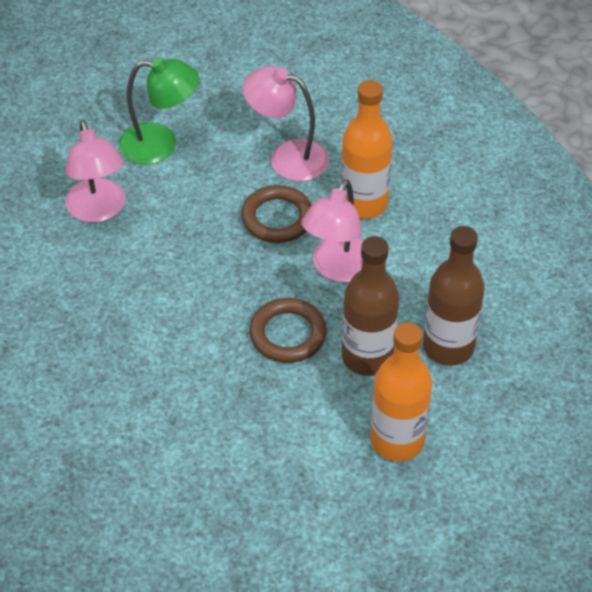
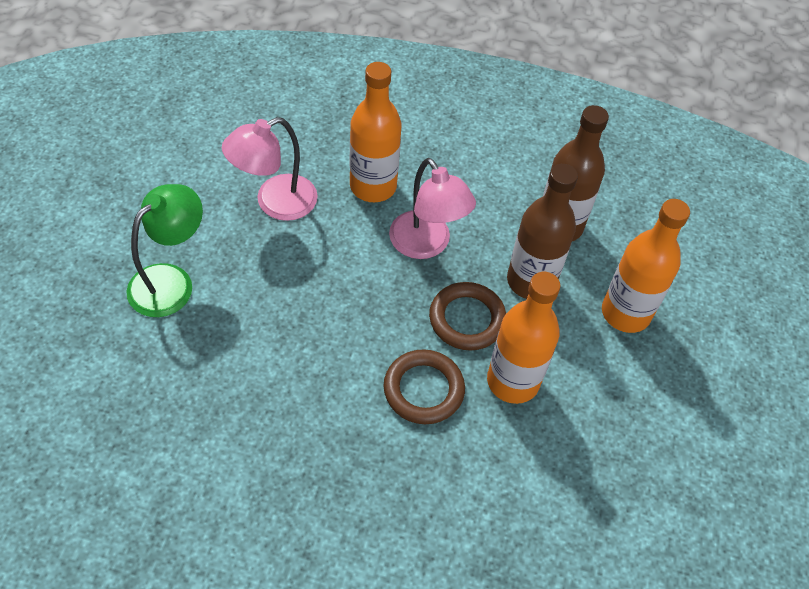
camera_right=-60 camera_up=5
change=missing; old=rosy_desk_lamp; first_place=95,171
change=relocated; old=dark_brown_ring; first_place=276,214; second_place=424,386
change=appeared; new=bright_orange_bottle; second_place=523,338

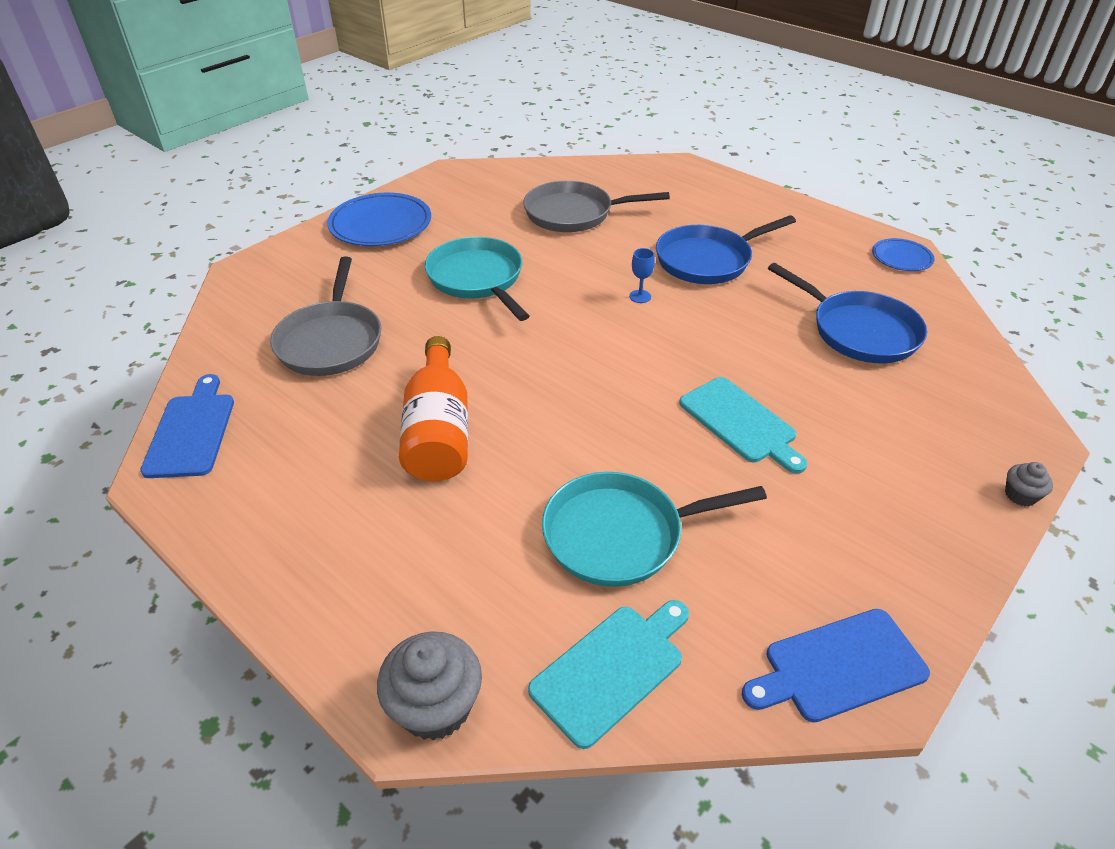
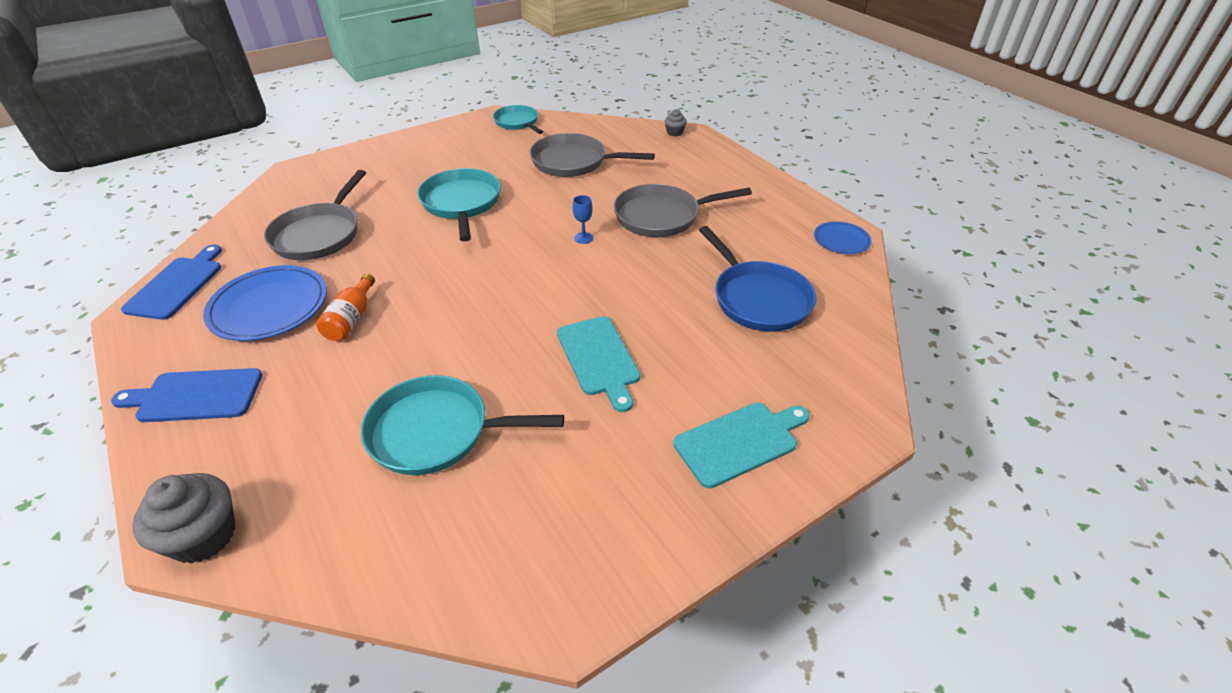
camera_right=15 camera_up=0
change=relocated; old=royal_blue_plate; first_place=379,219; second_place=265,303
change=colour; old=royal_blue_skillet; new=grey_skillet; first_place=726,249; second_place=683,210
change=size; old=bright_orange_bottle; first_place=433,409; second_place=345,307; factor=0.57
change=relocated; old=grey_muffin; first_place=1029,484; second_place=675,122
change=relocated; old=aqua_chopping_board; first_place=608,674; second_place=741,445
change=relocated; old=royal_blue_chopping_board; first_place=836,665; second_place=186,395
change=appeared; new=aqua_skillet; second_place=518,119

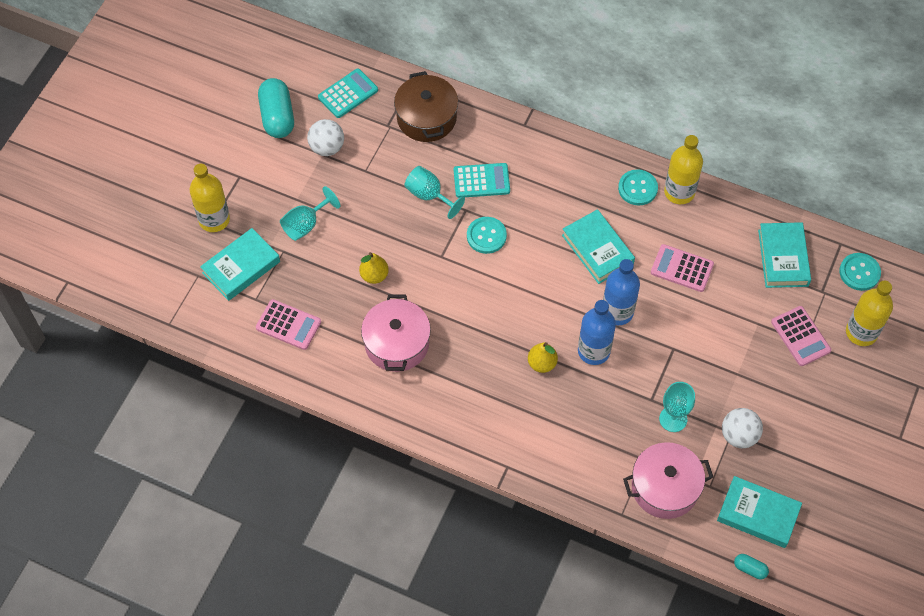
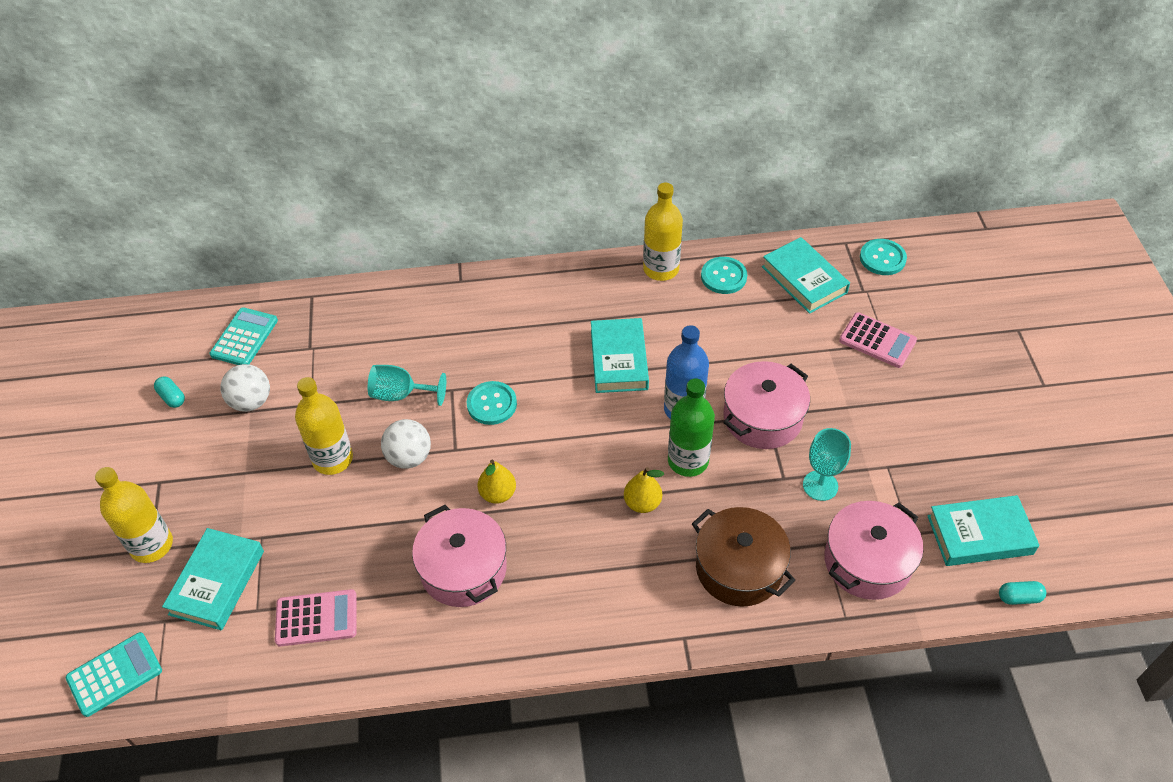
camera_right=-30 camera_up=-10
change=relocated; old=dark_brown_pot; first_place=426,106; second_place=743,557
change=size; old=aqua_pill; first_place=276,108; second_place=169,392; factor=0.47
change=relocated; old=aqua_adding_machine; first_place=482,180; second_place=114,674
change=relocated; old=aqua_sewing_button; first_place=638,187; second_place=724,275
change=missing; old=aqua_chalice; first_place=310,213
change=spun; old=aqua_book; first_place=598,246; second_place=620,355; degrees=60
change=missing; old=rosy_adding_machine; first_place=682,268
change=relocated; old=yellow_pear; first_place=374,268; second_place=497,481
change=relocated; old=yellow_bottle; first_place=869,313; second_place=324,426
change=colour; old=royal_blue_bottle; new=green_bottle; first_place=597,332; second_place=691,427
change=relocated; old=pure_white_play_ball; first_place=742,428; second_place=406,444
change=appeared; new=rosy_pot; second_place=766,405

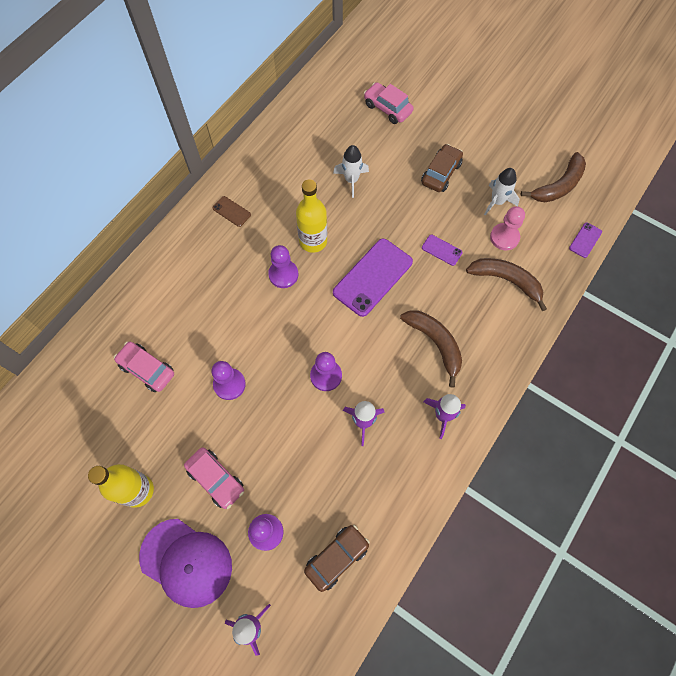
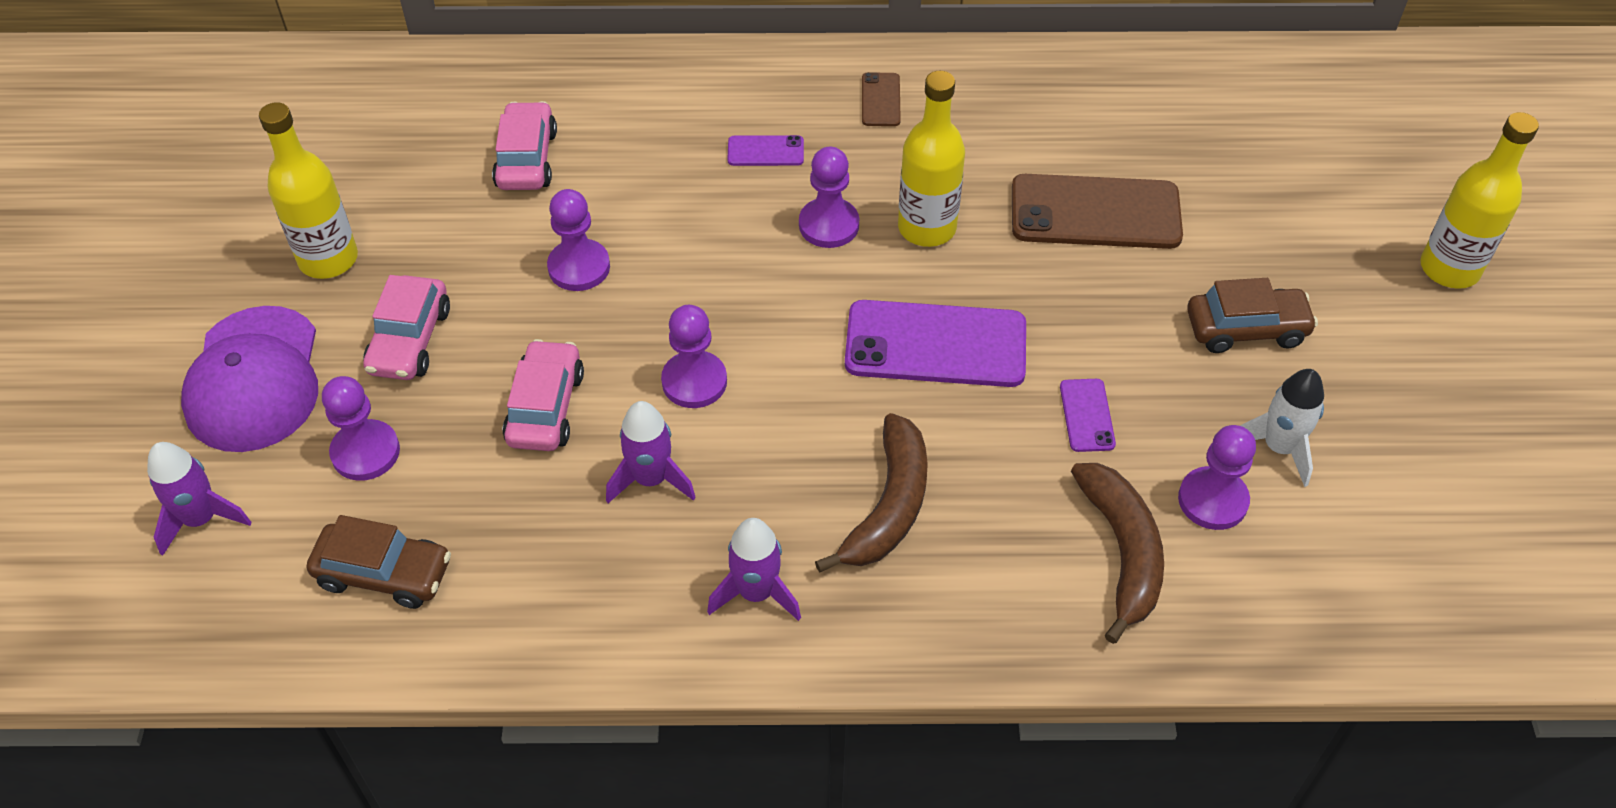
camera_right=55 camera_up=-15
change=relocated; old=rosy_automobile; first_place=389,103; second_place=543,395
change=exchanged; old=pure_white_toy_rocket; new=dark_brown_mobile_phone; first_place=351,171; second_place=1097,211
change=missing; old=dark_brown_toy_banana; first_place=553,177
change=colour; old=rosy_pawn; new=violet_pawn; first_place=507,228; second_place=1217,477
change=relocated; old=violet_mobile_phone; first_place=585,240; second_place=766,150
change=appeared; new=yellow_bottle; second_place=1480,200

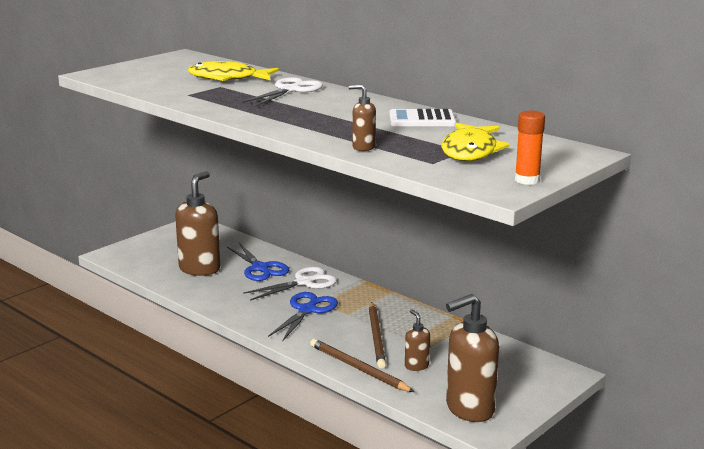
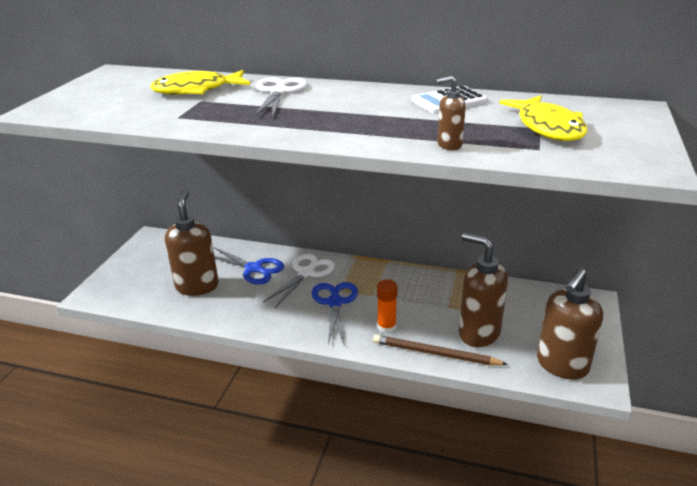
camera_right=-25 camera_up=10
change=relocated; old=bright_orange_glue_stick; first_place=530,148; second_place=387,306
change=missing; old=dark_brown_lead_pencil; first_place=377,335
change=size; old=dark_brown_soap_pump; first_place=417,340; second_place=483,290; factor=2.03

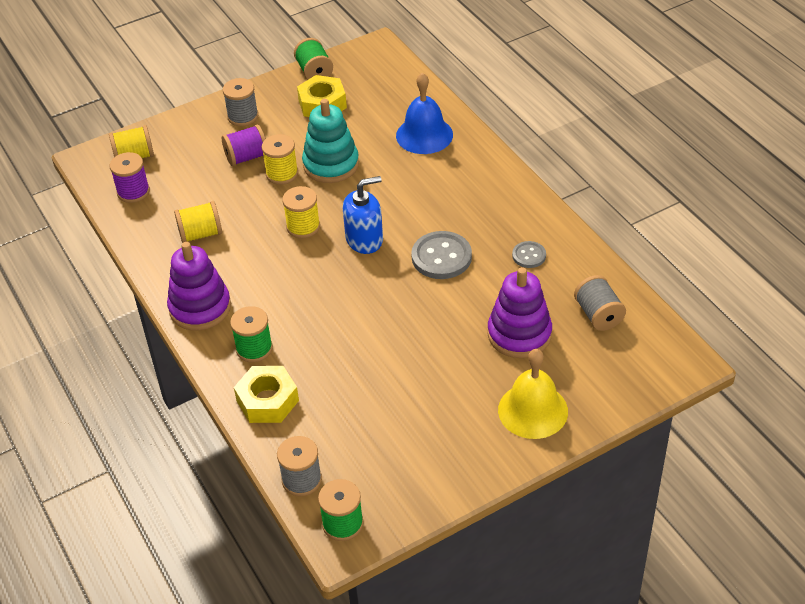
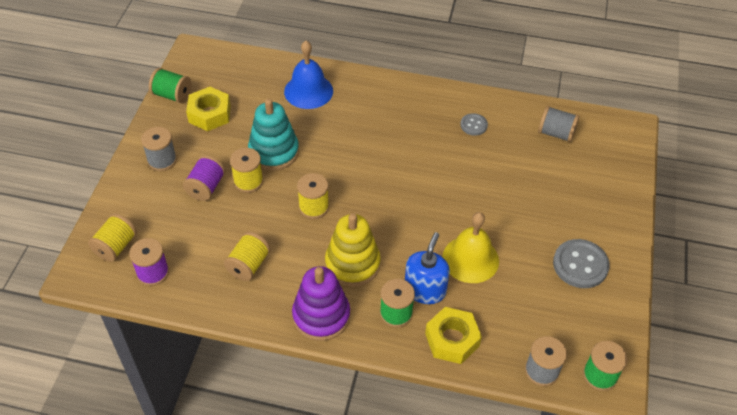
camera_right=-50 camera_up=5
change=relocated; old=royal_blue_soap_pump; first_place=363,215; second_place=427,268
change=relocated; old=grey_sewing_button; first_place=441,255; second_place=581,263
change=missing; old=violet_stacking_rings; first_place=520,312
change=relocated; old=yellow_school_bell; first_place=533,394; second_place=470,247
change=appeared; new=yellow_stacking_rings; second_place=353,250

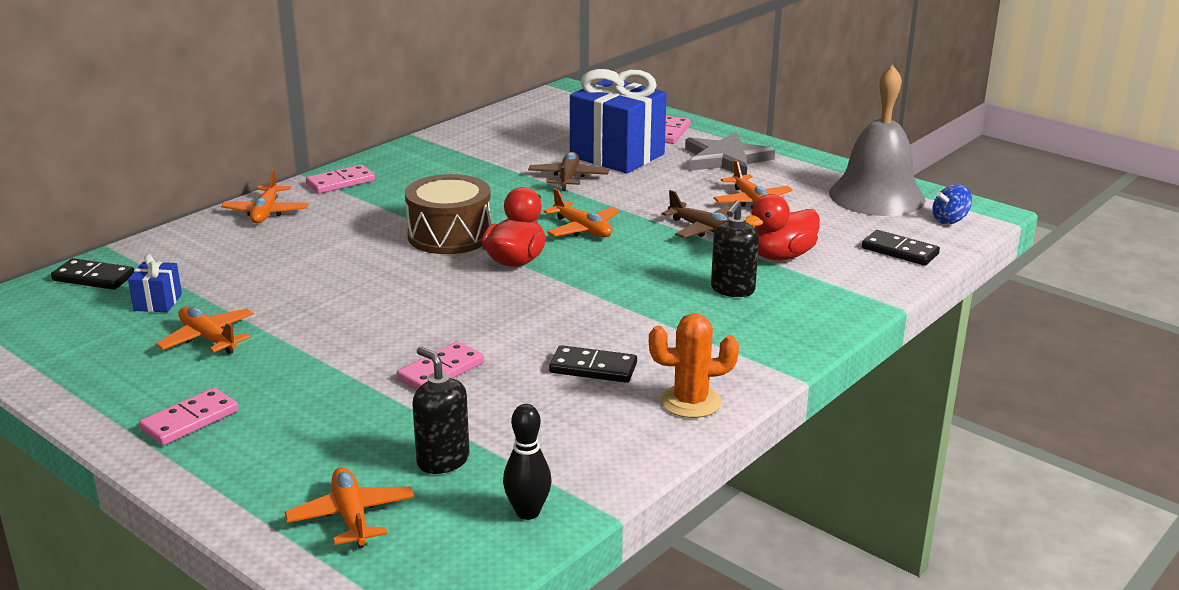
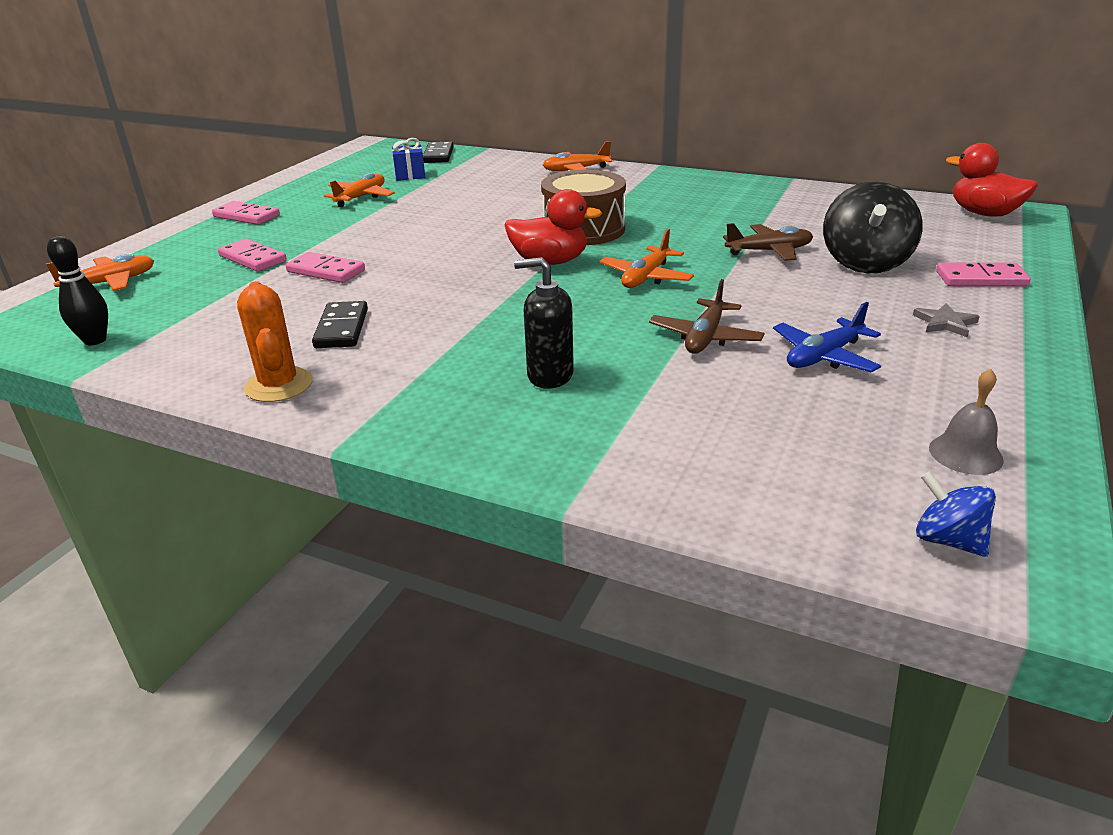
camera_right=75 camera_up=5
change=size; old=grey_school_bell; first_place=877,140; second_place=966,422; factor=0.42
change=exchanged; old=royal_blue_present; new=jet-black_whirligig; first_place=618,121; second_place=873,227
change=size; old=grey_five-pointed_star; first_place=730,153; second_place=946,320; factor=0.46
change=colour; old=bright_orange_toy_plane; new=royal_blue_toy_plane; first_place=753,183; second_place=827,337
change=relocated; old=rosy_domino; first_place=340,179; second_place=252,255
change=relocated; old=red_duck; first_place=782,227; second_place=992,179
change=missing; old=jet-black_domino; first_place=901,248
change=missing; old=jet-black_soap_pump; first_place=440,410

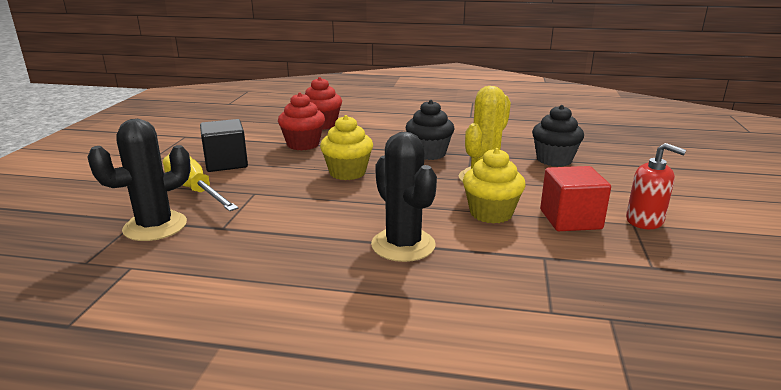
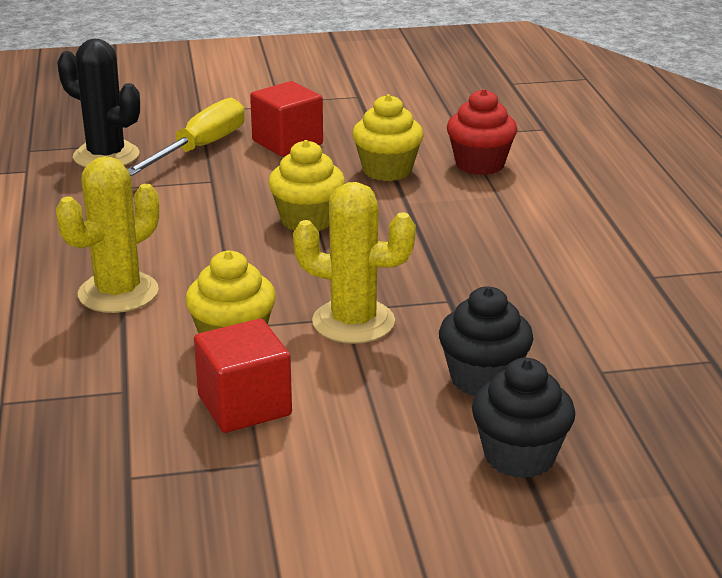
camera_right=70 camera_up=5
change=colour; old=red_muffin; new=yellow_muffin; first_place=301,121; second_place=388,137
change=relocated; old=jet-black_muffin; first_place=430,130; second_place=523,418
change=colour; old=jet-black_solid_cube; new=red_solid_cube; first_place=224,145; second_place=286,119
change=colour; old=jet-black_cactus; new=yellow_cactus; first_place=404,197; second_place=107,234
change=missing; old=red_soap_pump; first_place=656,186

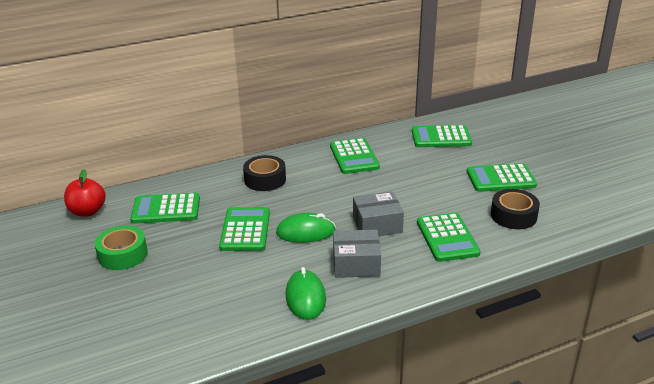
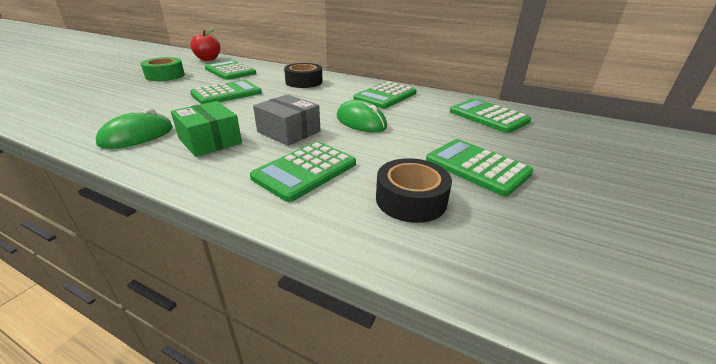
camera_right=50 camera_up=0
change=relocated; old=green_mouse; first_place=306,228; second_place=362,116
change=colour; old=grey_package; new=green_package; first_place=357,254; second_place=206,129

